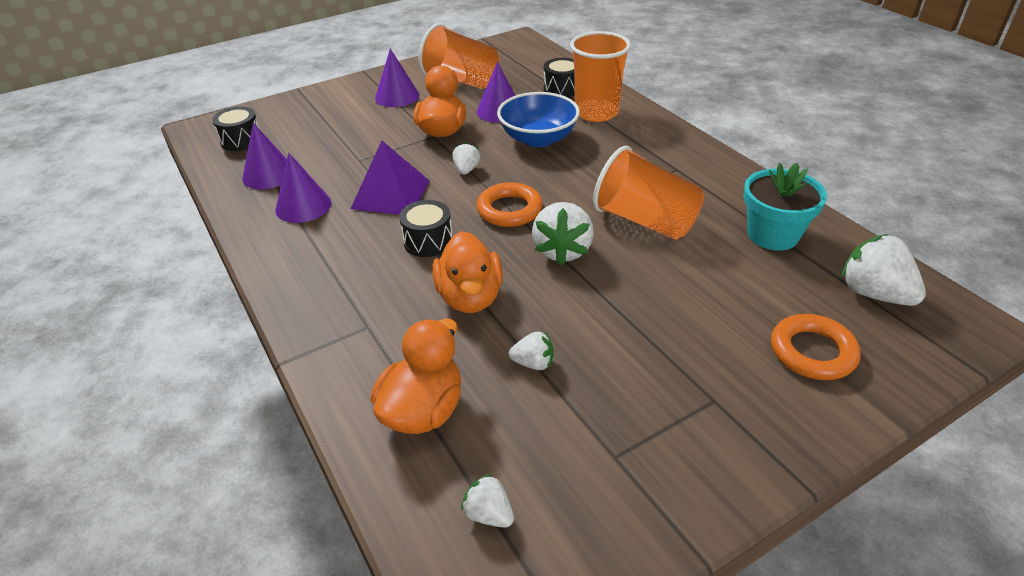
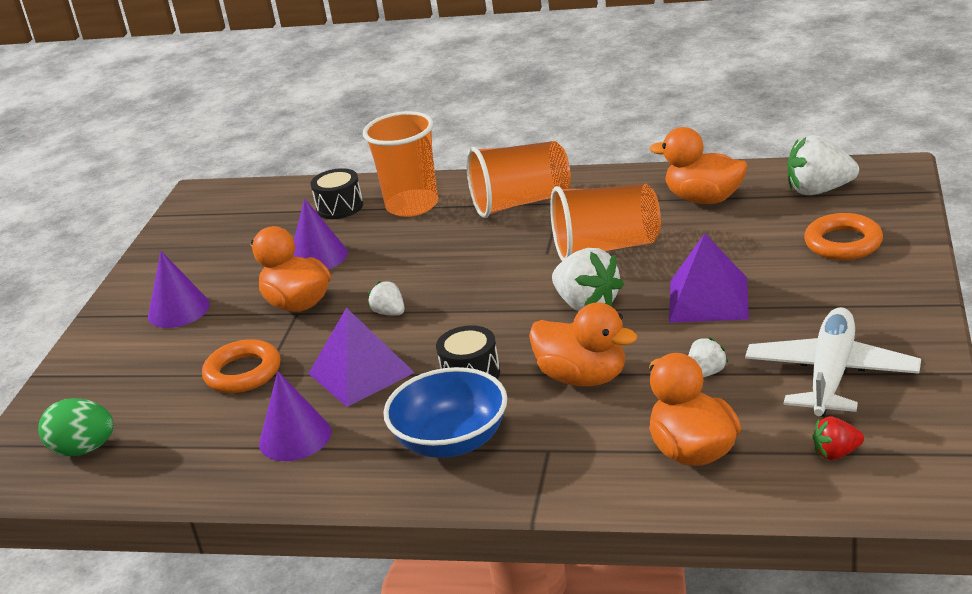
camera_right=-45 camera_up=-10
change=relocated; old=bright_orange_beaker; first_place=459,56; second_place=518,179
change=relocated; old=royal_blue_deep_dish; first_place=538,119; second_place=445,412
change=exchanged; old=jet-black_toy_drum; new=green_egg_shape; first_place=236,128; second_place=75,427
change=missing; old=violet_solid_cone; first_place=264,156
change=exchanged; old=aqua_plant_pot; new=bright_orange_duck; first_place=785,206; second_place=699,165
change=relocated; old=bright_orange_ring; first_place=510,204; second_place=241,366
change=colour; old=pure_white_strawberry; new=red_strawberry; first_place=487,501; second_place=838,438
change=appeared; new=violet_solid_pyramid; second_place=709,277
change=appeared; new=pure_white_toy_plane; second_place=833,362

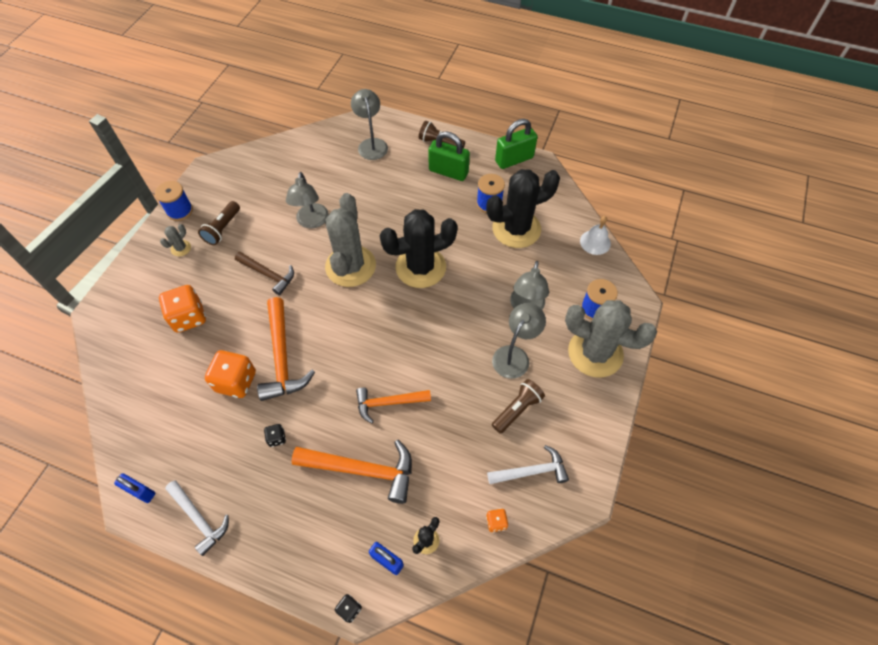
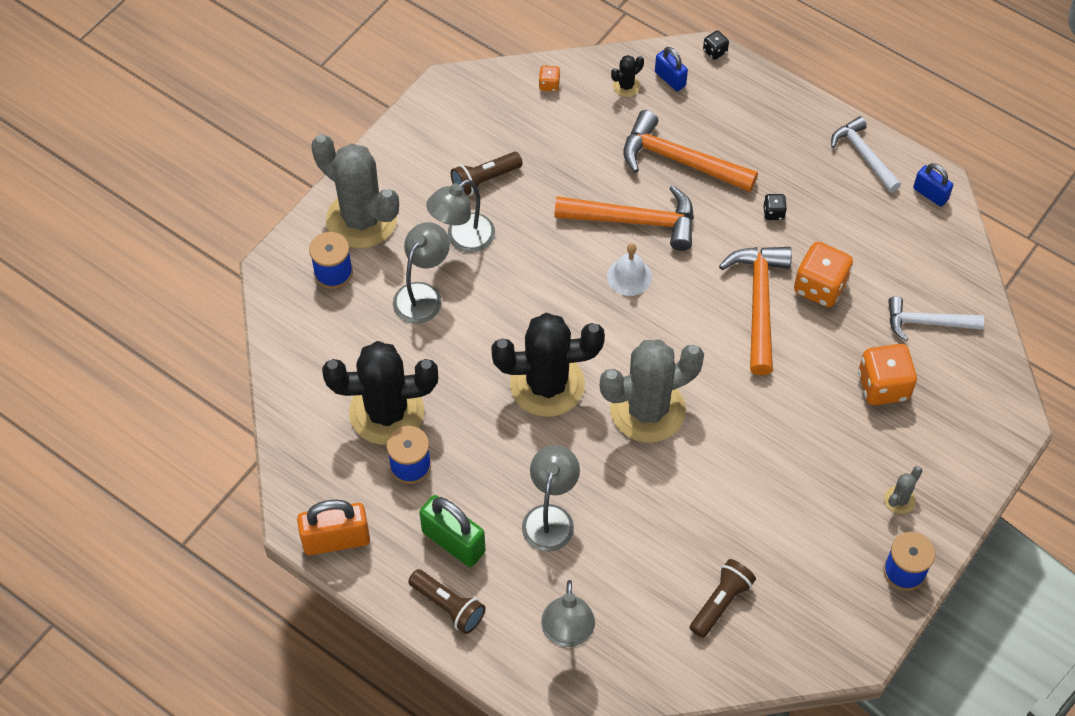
camera_right=-165 camera_up=0
change=colour; old=green_small_lock; new=bright_orange_small_lock; first_place=516,144; second_place=333,527
change=relocated; old=grey_desk_lamp; first_place=307,200; second_place=551,498
change=spun; old=grey_cactus; first_place=350,240; second_place=652,391; degrees=45
change=relocated; old=dark_brown_flashlight; first_place=219,223; second_place=723,598
change=relocated; old=pure_white_school_bell; first_place=595,235; second_place=629,269
change=missing; old=dark_brown_carpenter's_hammer; first_place=264,273
change=size; old=bright_orange_carpenter's_hammer; first_place=393,405; second_place=624,218; factor=1.54
change=relocated; old=pure_white_carpenter's_hammer; first_place=528,464; second_place=936,318

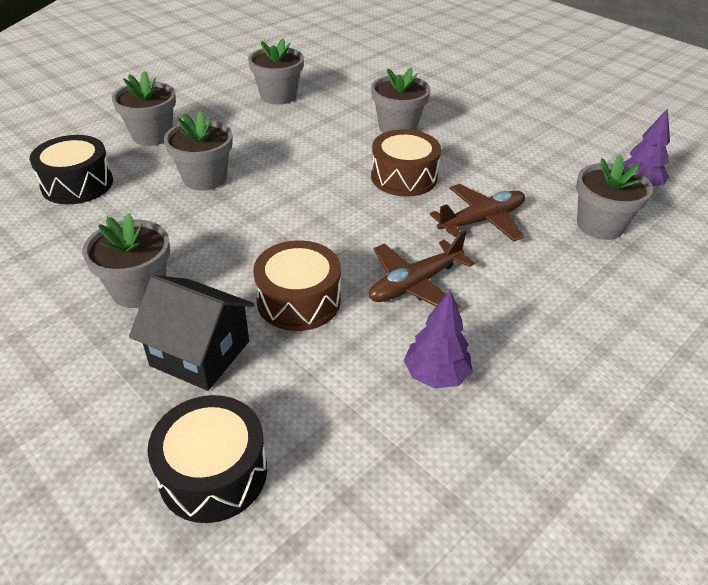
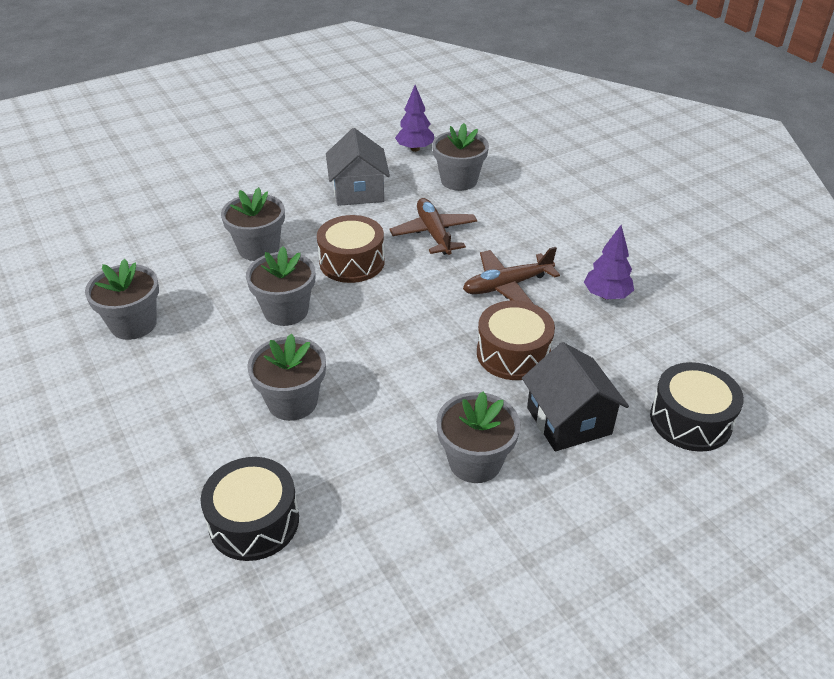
camera_right=-75 camera_up=0
change=relocated; old=grey_plant_pot; first_place=144,108; second_place=280,286
change=spun; old=dark_brown_toy_plane; first_place=422,269; second_place=511,275; degrees=90
change=spun; old=jet-black_toy_house; first_place=191,333; second_place=575,396; degrees=-60
change=appeared; new=grey_toy_house; second_place=358,167

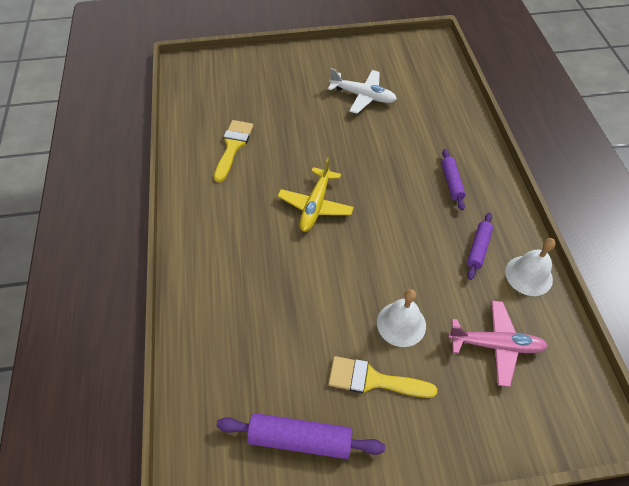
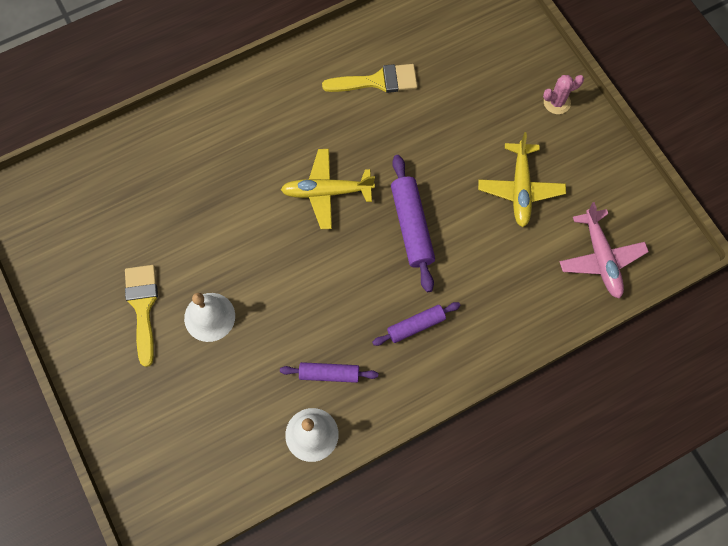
camera_right=70 camera_up=15
change=colour; old=pure_white_toy_plane; new=yellow_toy_plane; first_place=362,91; second_place=522,179
change=relocated; old=rosy_toy_plane; first_place=498,344; second_place=604,250
change=relocated; old=violet_dough_roller; first_place=301,436; second_place=413,223
change=appeared; new=rosy_cactus; second_place=563,94

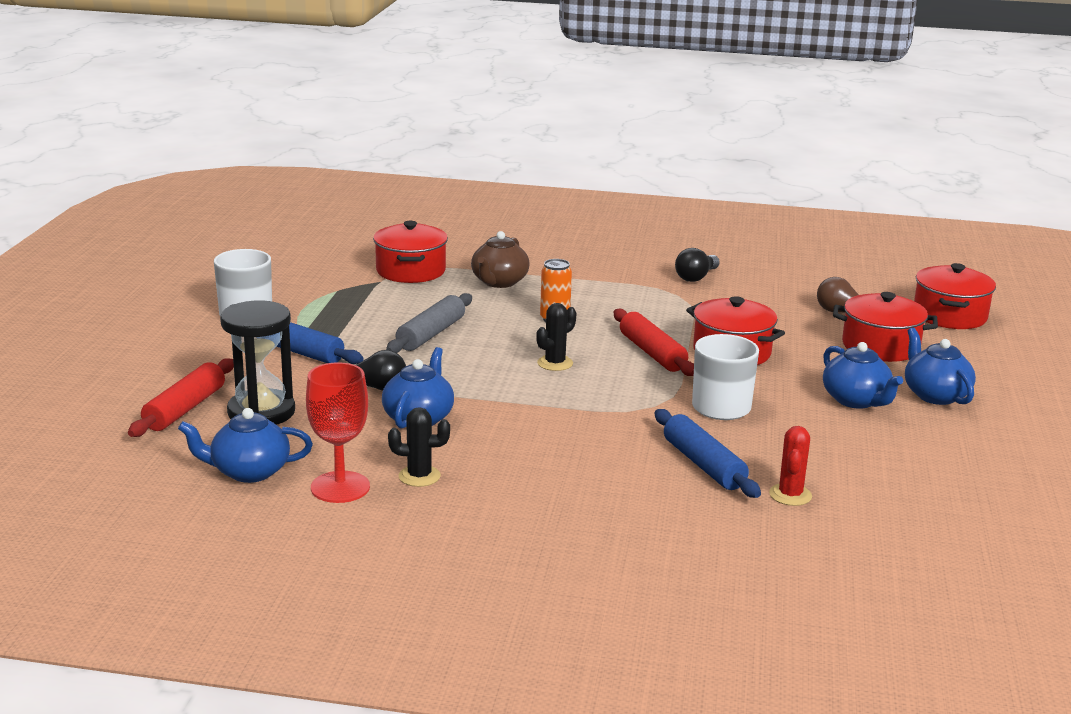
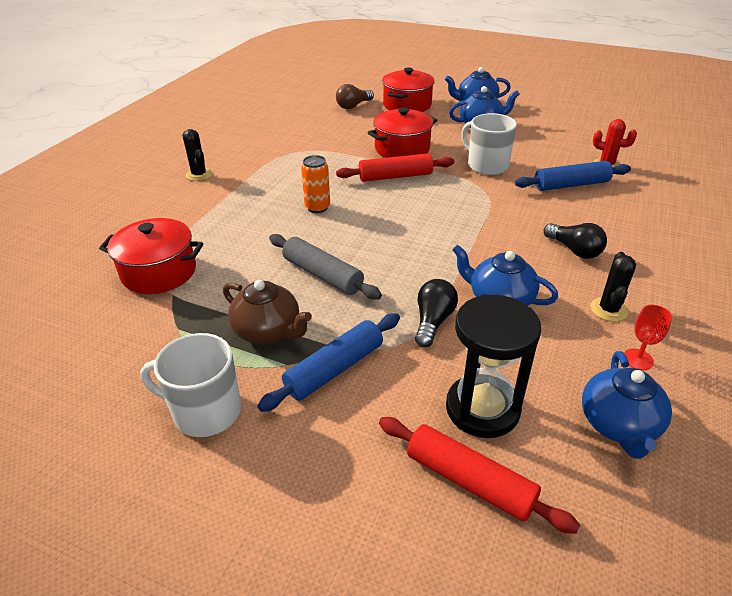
camera_right=-75 camera_up=15
change=relocated; old=dark_brown_tea_pot; first_place=500,259; second_place=267,312
change=relocated; old=jet-black_lightbulb; first_place=697,265; second_place=575,241
change=missing; old=red_pot; first_place=955,296
change=relocated; old=jet-black_cactus; first_place=556,337; second_place=197,155
change=size; old=red_chalice; first_place=338,432; second_place=648,337; factor=0.53

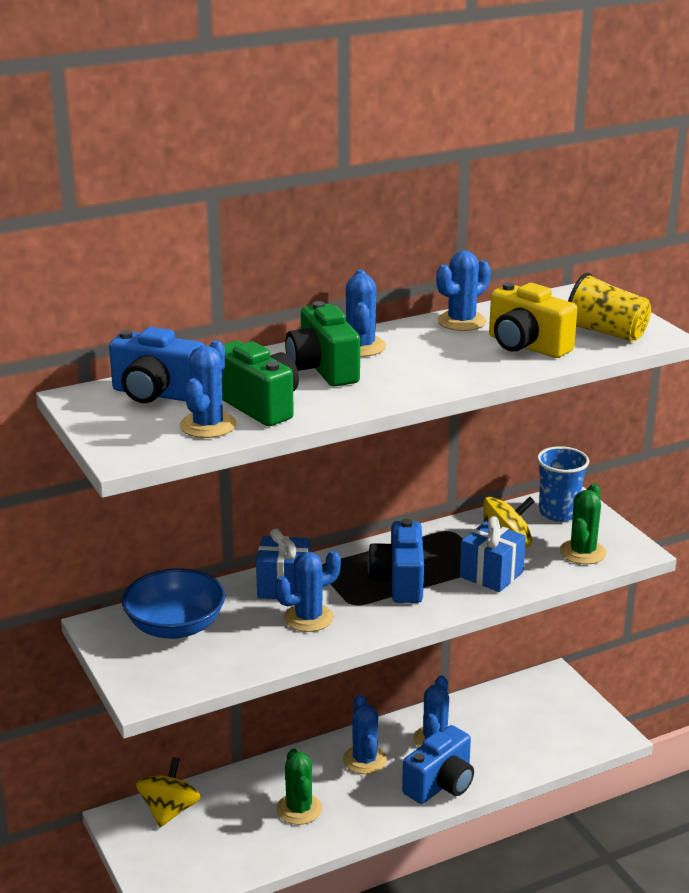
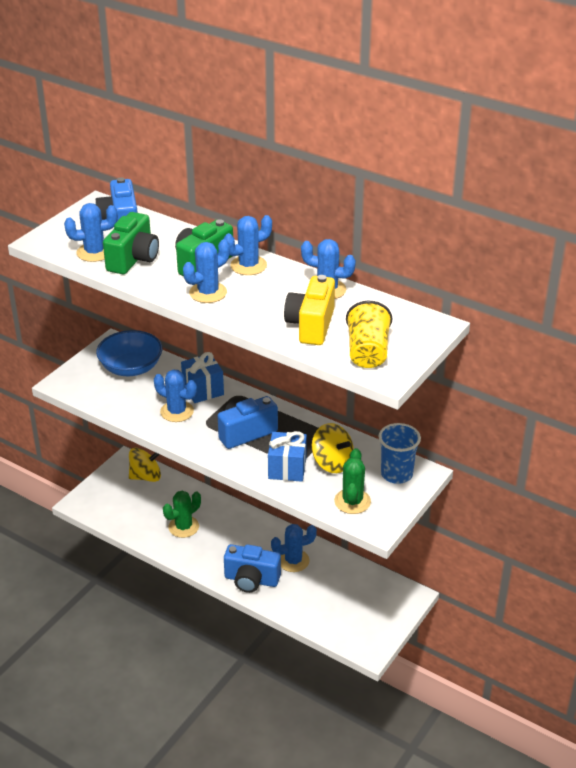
camera_right=60 camera_up=10
change=spun; old=green_cactus; first_place=583,524; second_place=352,481; degrees=-75
change=relocated; old=royal_blue_cactus; first_place=365,734; second_place=206,271

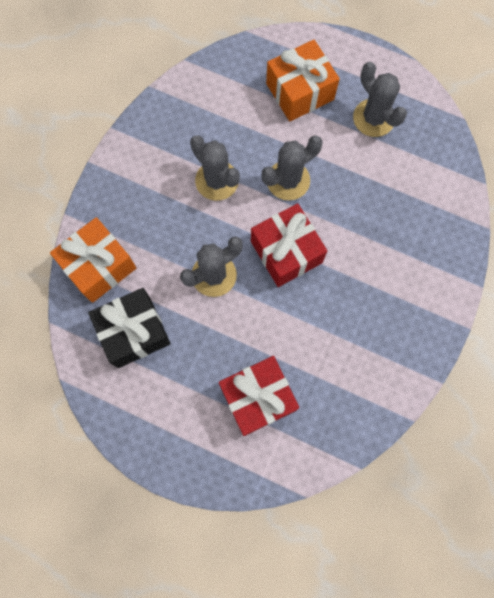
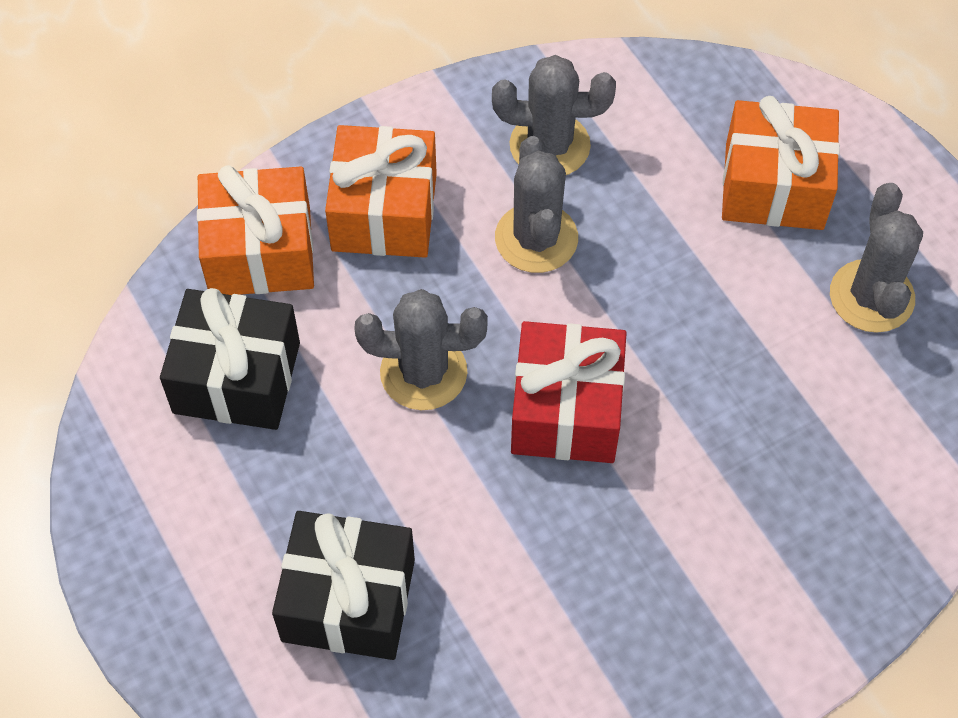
camera_right=35 camera_up=-15
change=relocated; old=grey_cactus; first_place=292,168; second_place=554,115
change=colour; old=red_present; new=jet-black_present; first_place=259,396; second_place=343,585
change=appeared; new=bright_orange_present; second_place=381,191

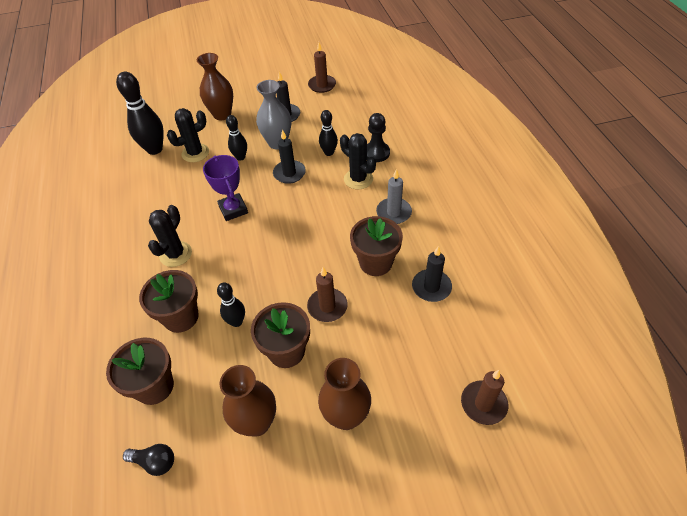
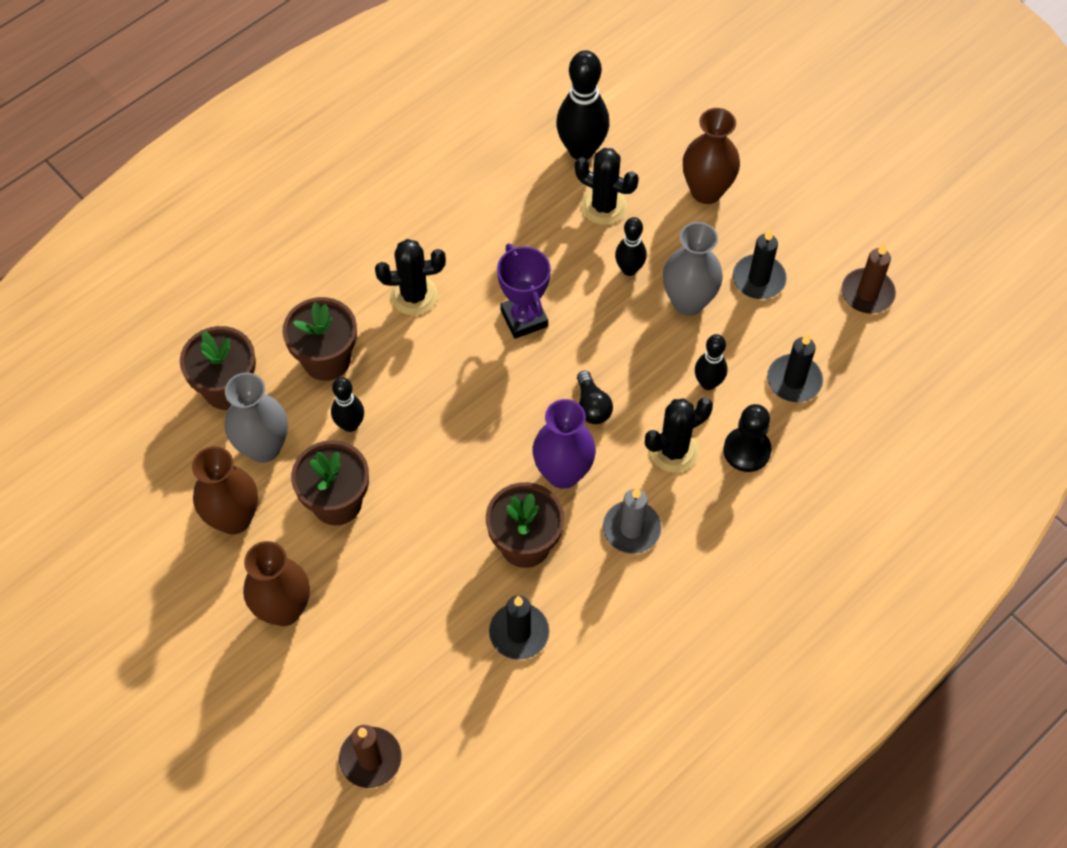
camera_right=60 camera_up=10
change=relocated; old=jet-black_pillar_candle; first_place=289,156; second_place=795,367
change=spun; old=jet-black_cactus; first_place=358,161; second_place=679,435; degrees=45
change=spun; old=violet_prize_cup; first_place=225,188; second_place=524,291; degrees=-60
change=missing; old=dark_brown_pillar_candle; first_place=327,294
change=relocated; old=jet-black_lightbulb; first_place=148,460; second_place=595,397
change=appeared; new=grey_flower_vase; second_place=256,418
change=appeared; new=violet_flower_vase; second_place=564,444

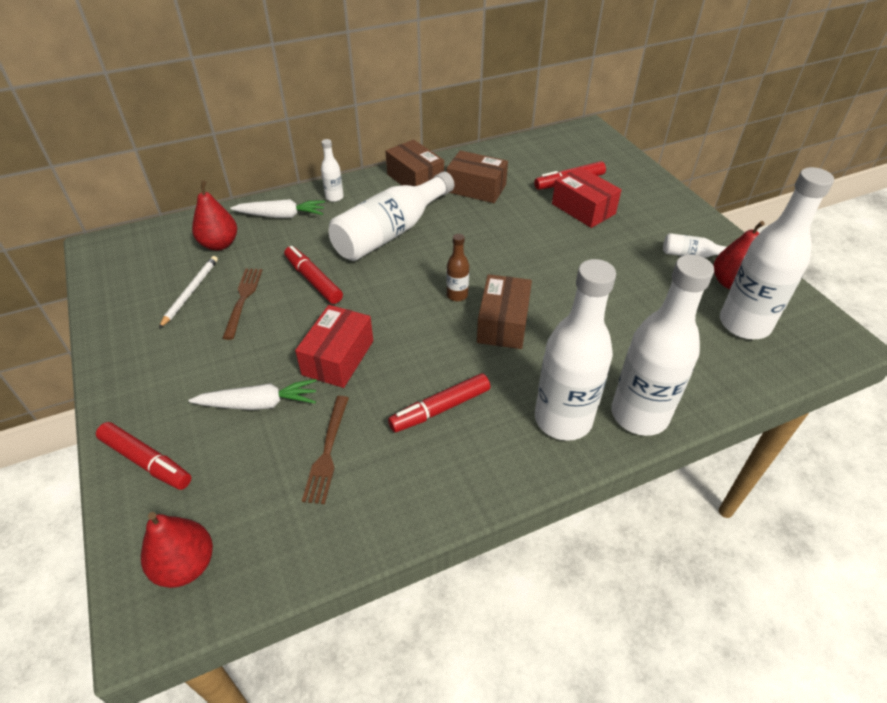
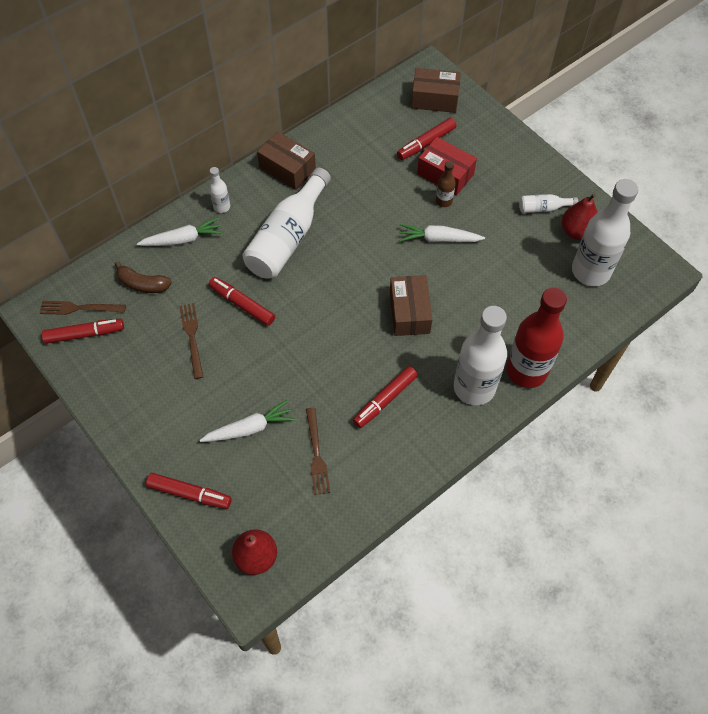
camera_right=-15 camera_up=15
change=relocated; old=dark_brown_package; first_place=477,176; second_place=436,90
change=exchanged; old=red_pear; new=dark_brown_toy_banana; first_place=214,215; second_place=143,277
change=relocated; old=dark_brown_bottle; first_place=457,267; second_place=446,184
change=colour; old=pure_white_bottle; new=red_bottle; first_place=662,345; second_place=536,337
change=missing; old=pure_white_lead_pencil; first_place=188,292
change=missing; old=red_package; first_place=334,346
change=appeared; new=pure_white_carrot; second_place=442,233
change=appeared; new=dark_brown_table_fork; second_place=83,308
change=appeared; new=red_marker; second_place=83,331

